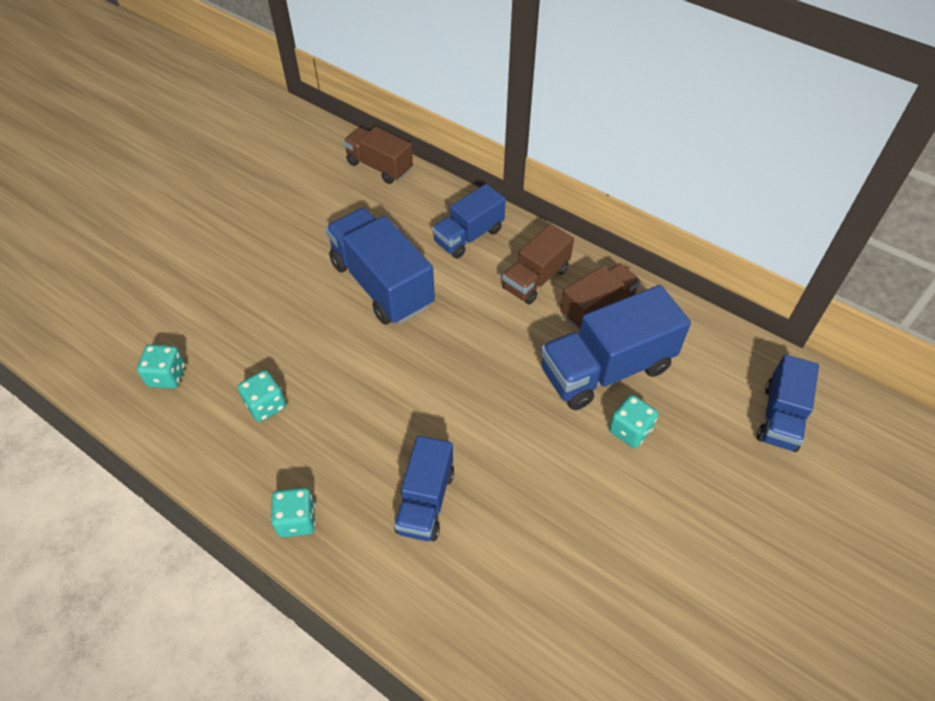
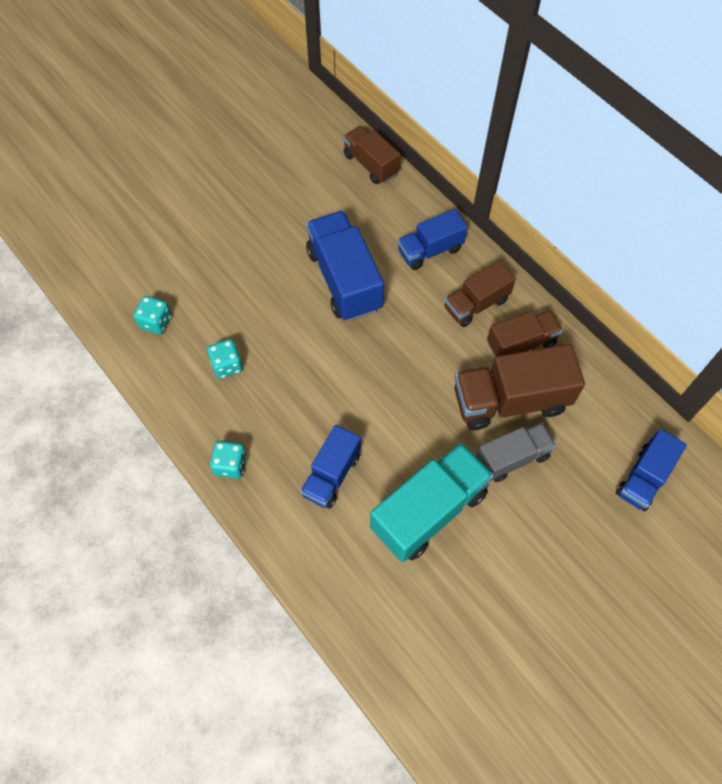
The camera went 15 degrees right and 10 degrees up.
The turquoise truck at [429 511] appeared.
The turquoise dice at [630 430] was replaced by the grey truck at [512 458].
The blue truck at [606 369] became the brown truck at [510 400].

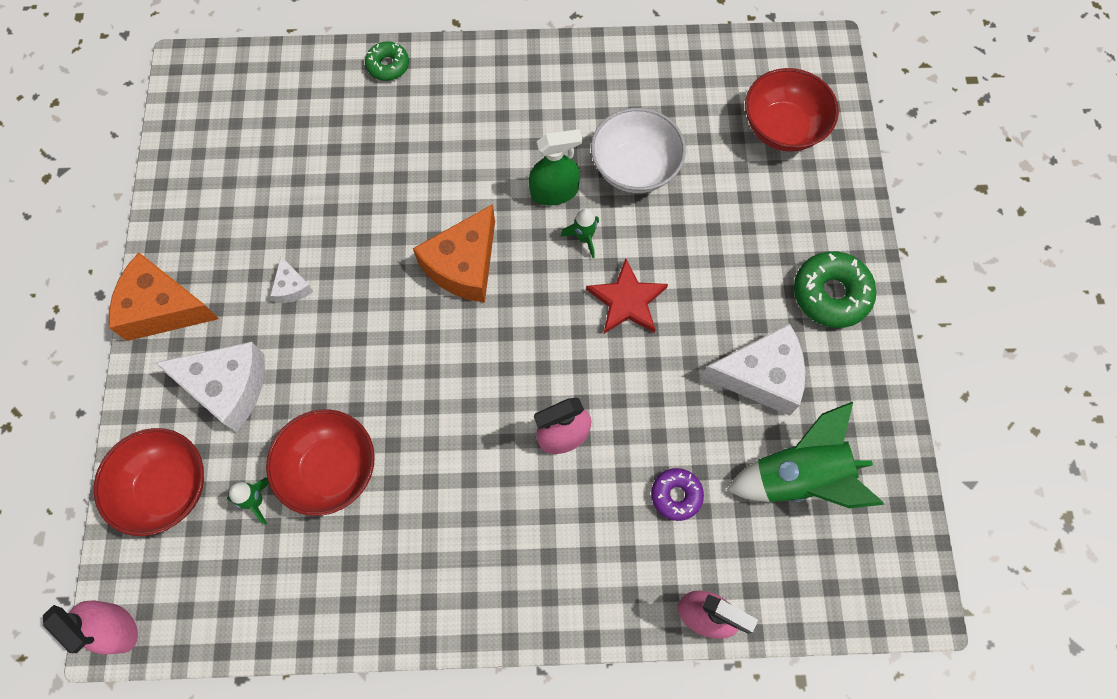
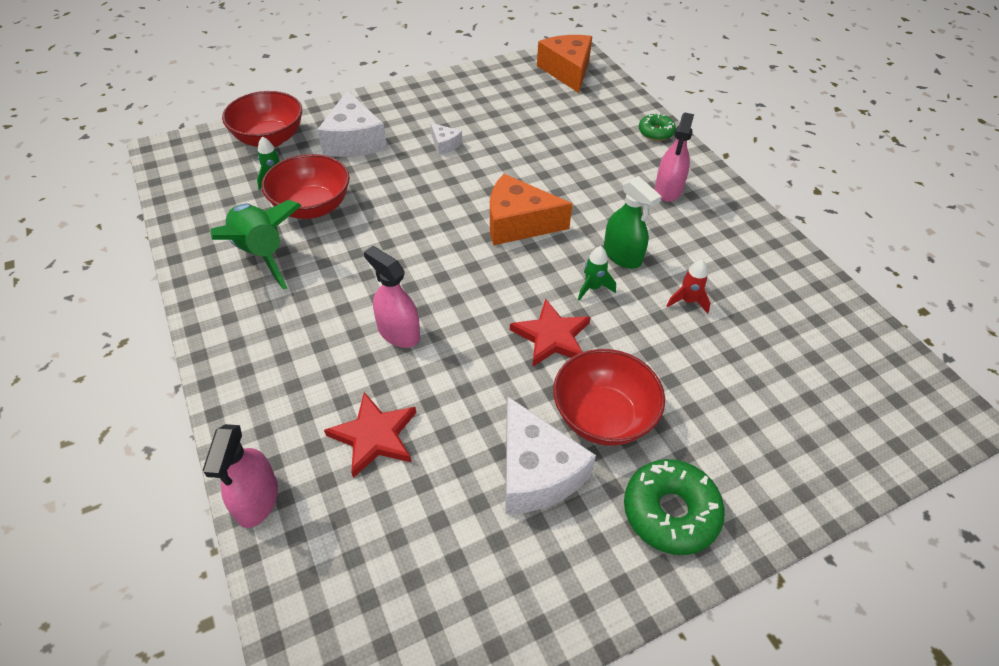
The camera went 65 degrees right and 20 degrees down.
The pink spray bottle moved from [116 628] to [668 190].
The orange cheese moved from [163 308] to [567 71].
The green rocket moved from [799 477] to [262 254].
The red bowl moved from [782 128] to [603 416].
The white bowl at [635 168] was replaced by the red rocket at [687 301].
The purple donut at [676 495] was replaced by the red star at [374 436].
The white cheese at [292 287] turned 90 degrees counterclockwise.

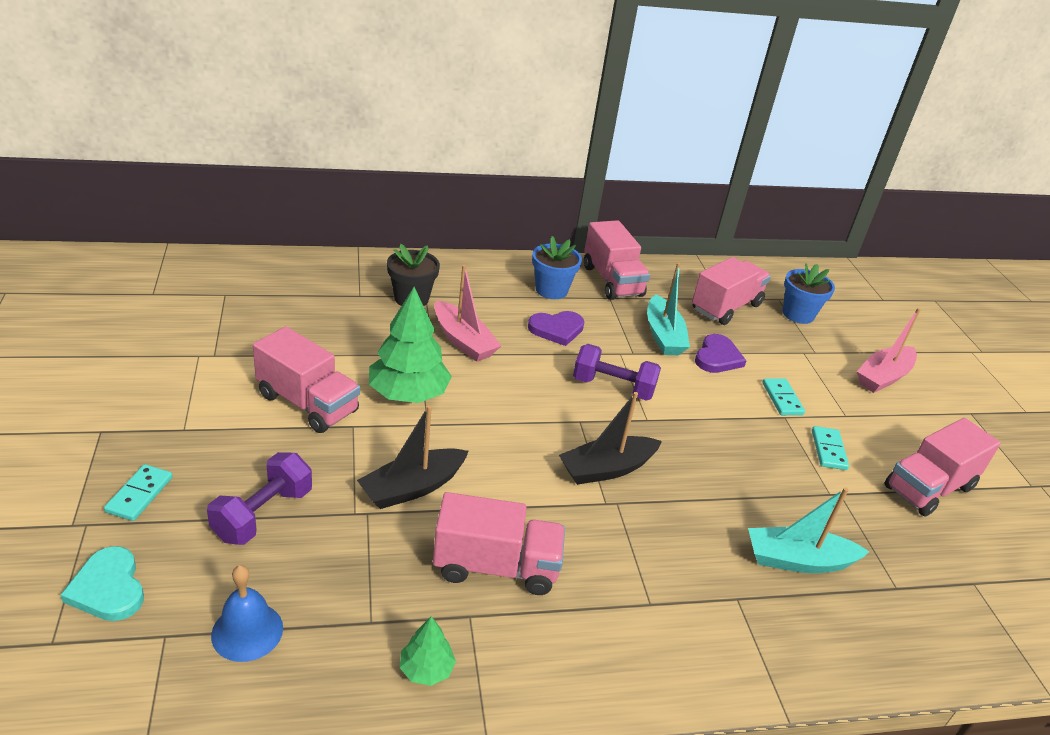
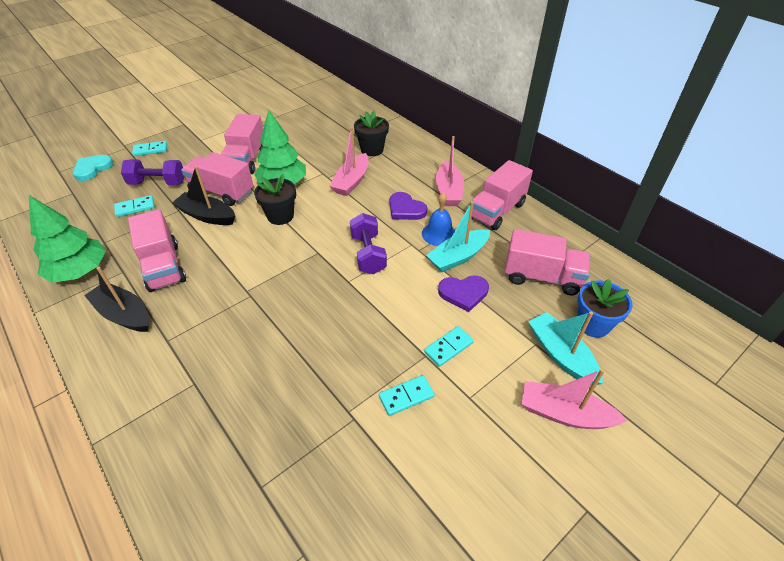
The camera went 65 degrees right and 10 degrees up.
The turquoise domino at [135 207] appeared.
The black flower pot at [280 216] appeared.
The blue bell moved from [247 631] to [439 234].
The black boat moved from [606 469] to [124 314].
The turquoise boat moved from [798 560] to [561 355].
The pink truck moved from [929 488] to [222 192].
The blue flower pot at [551 290] was replaced by the pink boat at [448 191].
The green tree at [426 669] changed to 2.03 times the size.

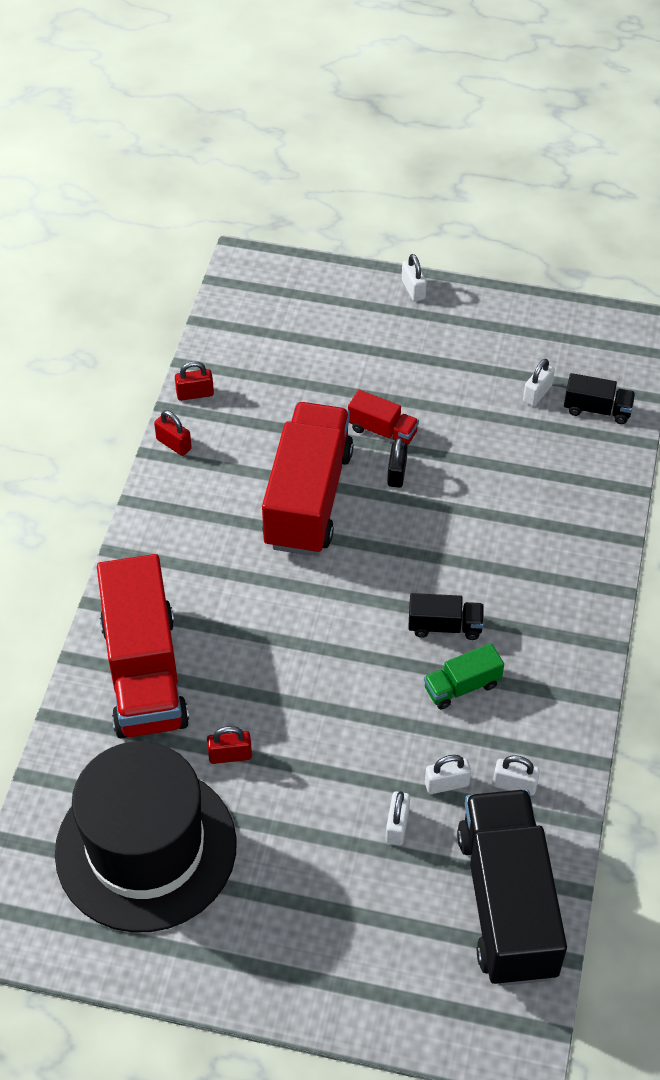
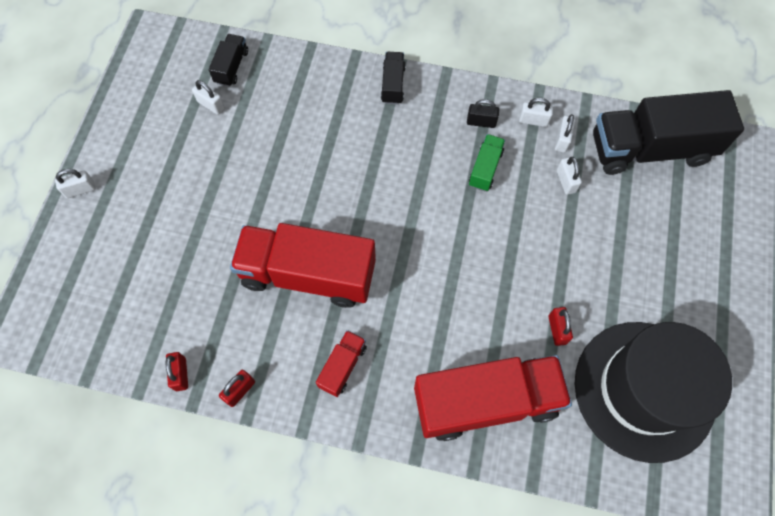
The camera went 90 degrees left and 15 degrees up.
The red truck moved from [382 431] to [342 366].
The white padlock moved from [397 826] to [533 120].
The black padlock moved from [396 473] to [481 122].
The black truck moved from [445 626] to [393 84].
The green truck at [462 686] turned 135 degrees counterclockwise.

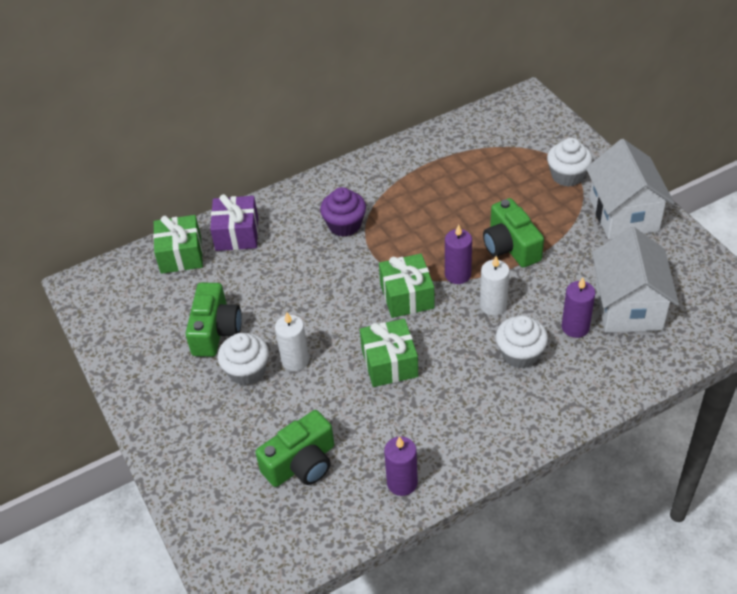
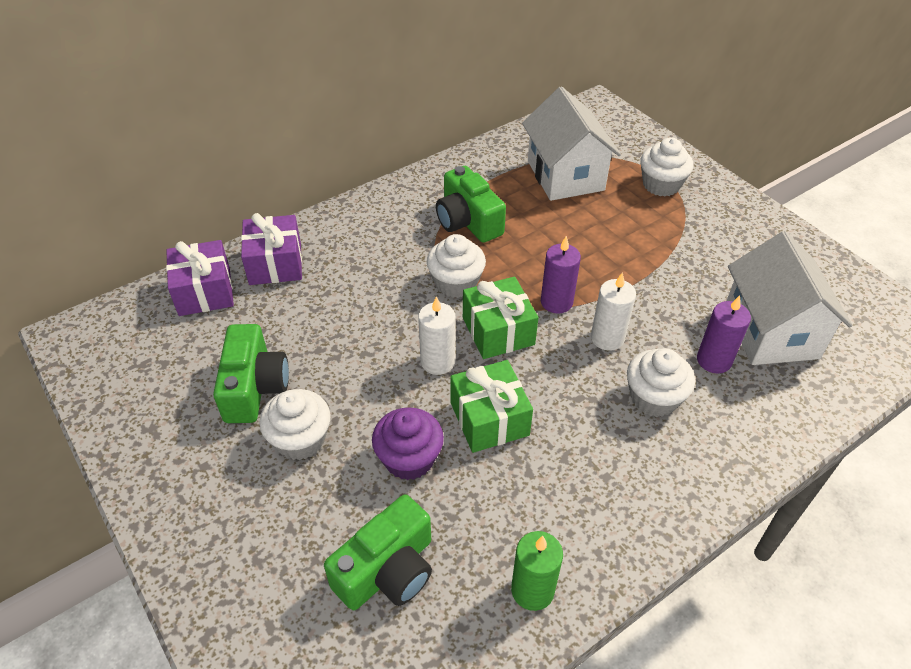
The camera went 10 degrees left and 0 degrees up.
The white cupcake at [456 283] appeared.
The white candle moved from [295 360] to [437 361].
The purple cupcake moved from [344 225] to [409 459].
The green camera moved from [510 246] to [468 221].
The white house moved from [623 214] to [565 175].
The green gift at [181 254] became the purple gift at [204 291].
The purple candle at [402 483] became the green candle at [532 590].

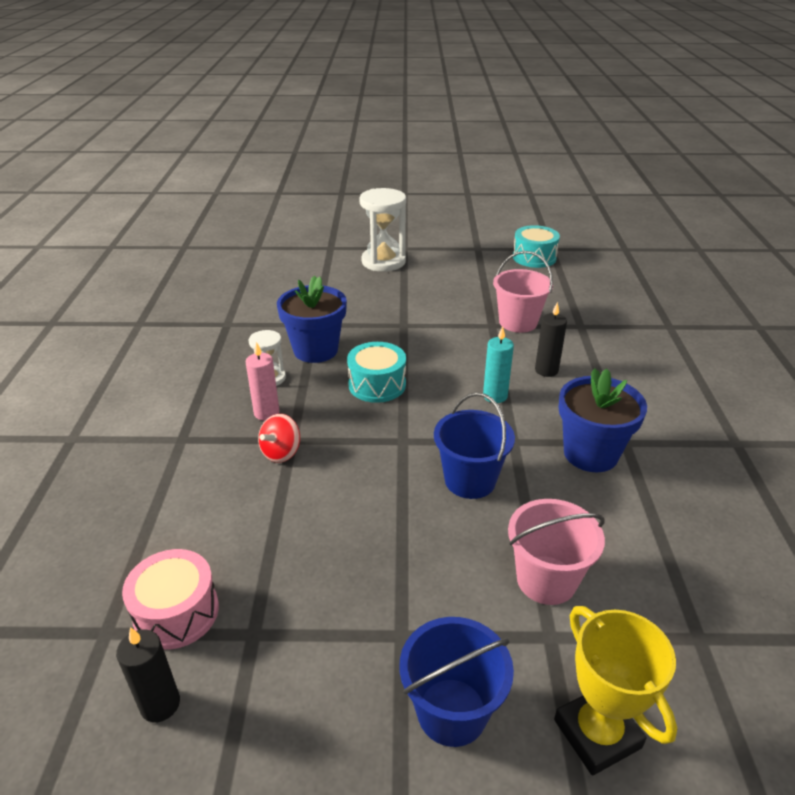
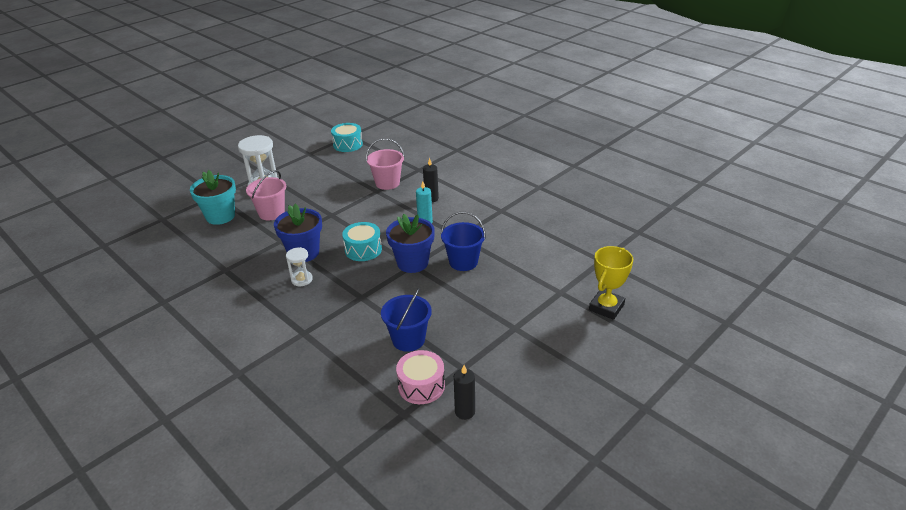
The camera went 45 degrees left and 0 degrees up.
The pink candle at [266 413] disappeared.
The red spinning top at [281 452] disappeared.
The turquoise flower pot at [220 216] appeared.
The blue bucket moved from [452 711] to [408 339].
The pink bucket moved from [546 580] to [271 213].
The blue flower pot moved from [590 454] to [412 263].
The yellow trophy at [597 733] turned 75 degrees counterclockwise.

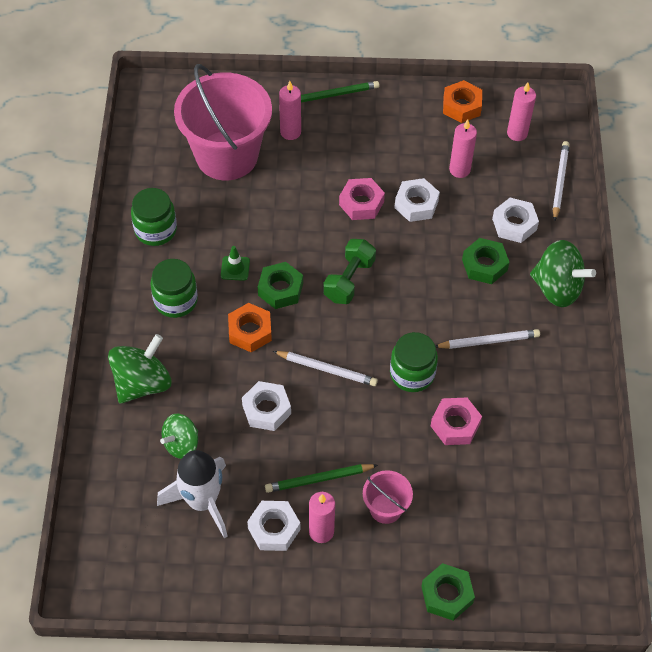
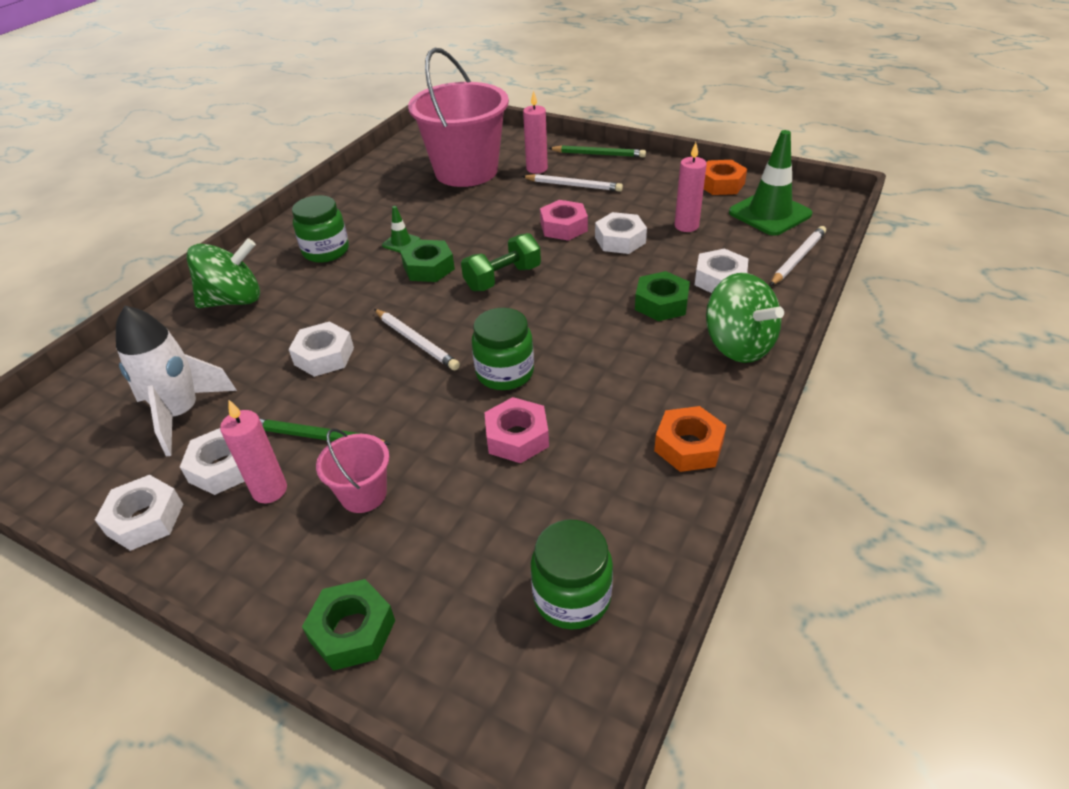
The camera went 30 degrees right and 15 degrees down.
The green spinning top at [181 444] disappeared.
The white nut at [145 519] appeared.
The green jar moved from [155 230] to [572 597].
The orange nut moved from [250 331] to [688 446].
The white pencil moved from [489 341] to [573 185].
The pink candle at [517 133] was replaced by the green traffic cone at [769 213].

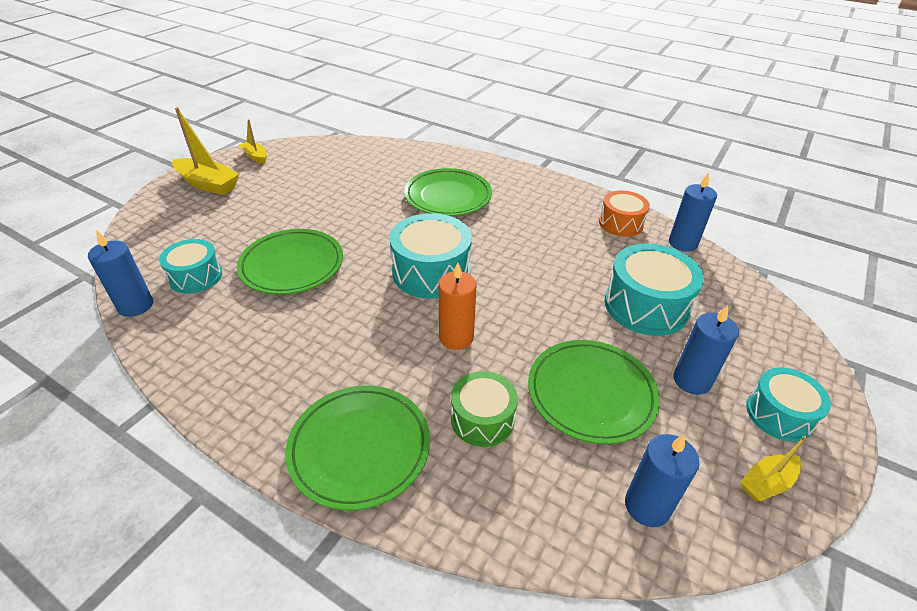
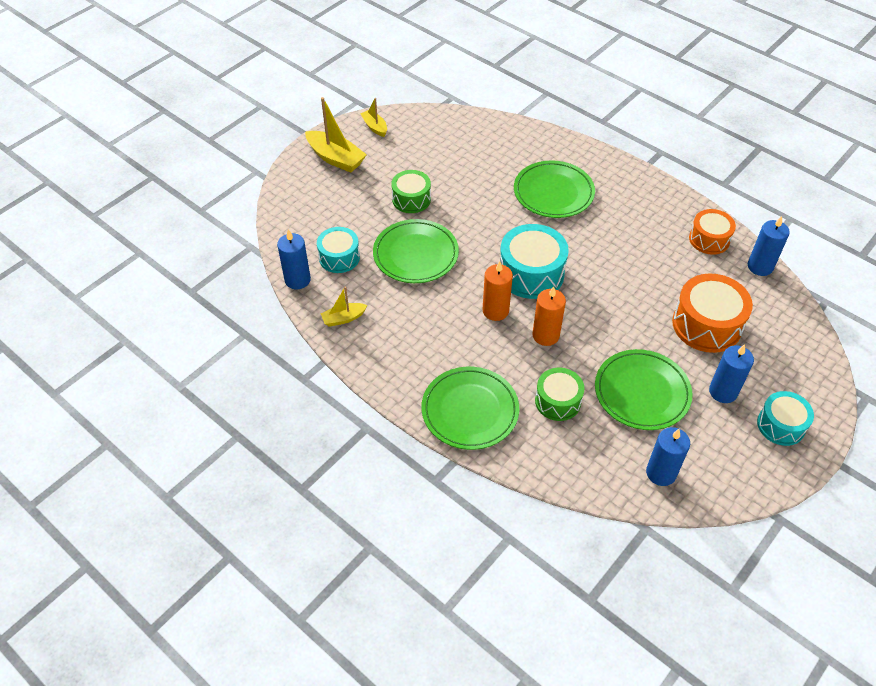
The camera went 10 degrees right and 10 degrees up.
The green drum at [411 199] appeared.
The orange candle at [495 311] appeared.
The yellow boat moved from [766 483] to [343 318].
The turquoise drum at [646 306] became the orange drum at [706 325].

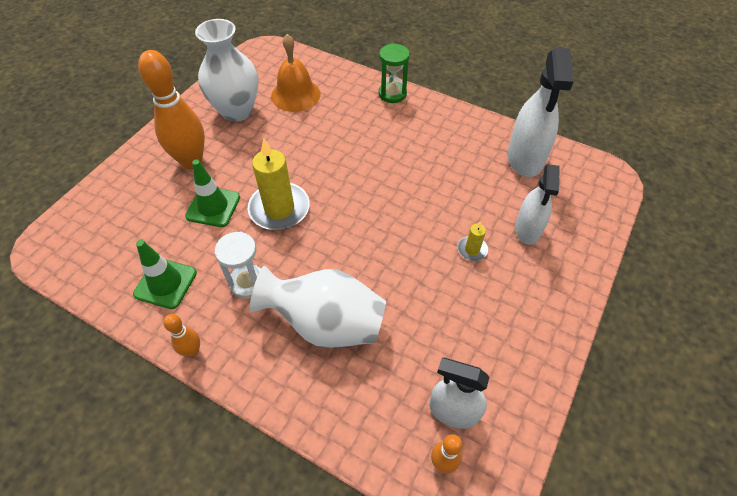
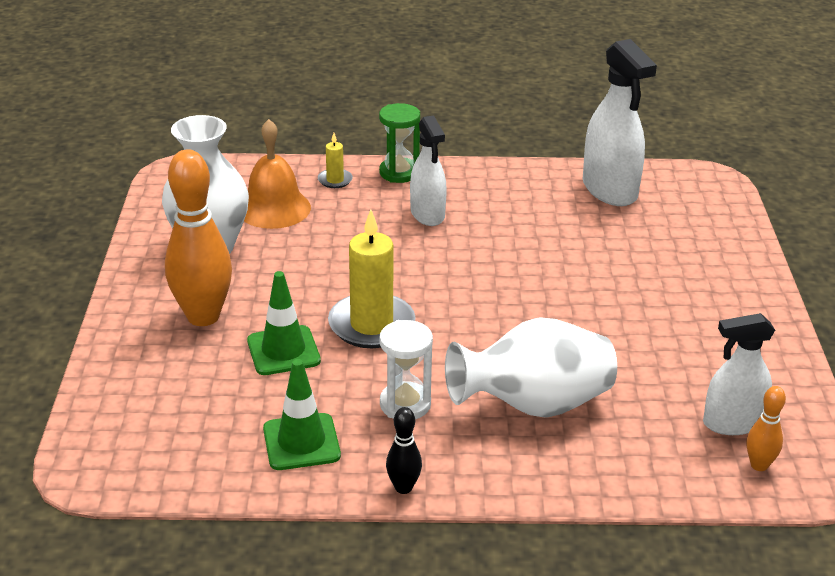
The camera went 30 degrees left and 20 degrees down.
The yellow candle moved from [472 249] to [335 180].
The white spray bottle moved from [527 229] to [427 214].
The orange bowling pin at [192 351] became the black bowling pin at [403 487].

